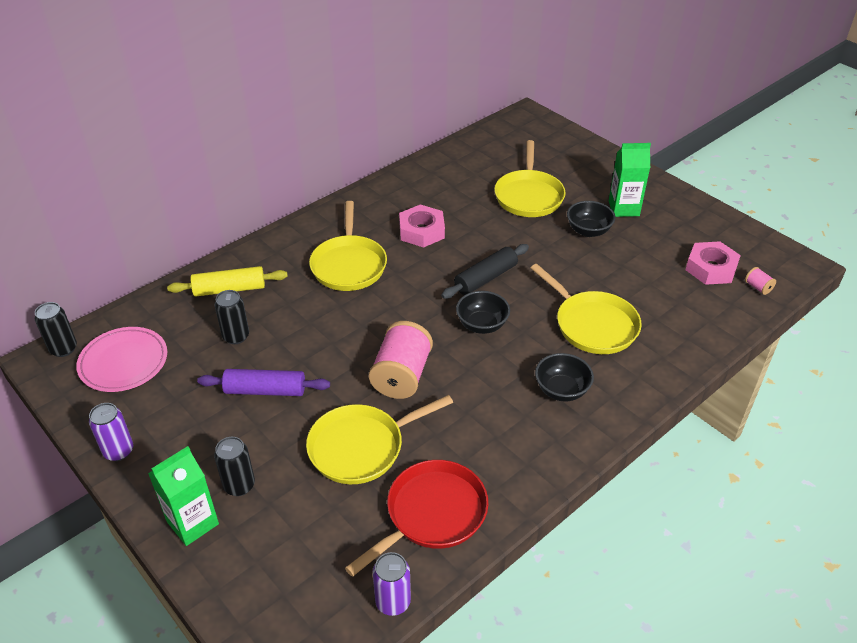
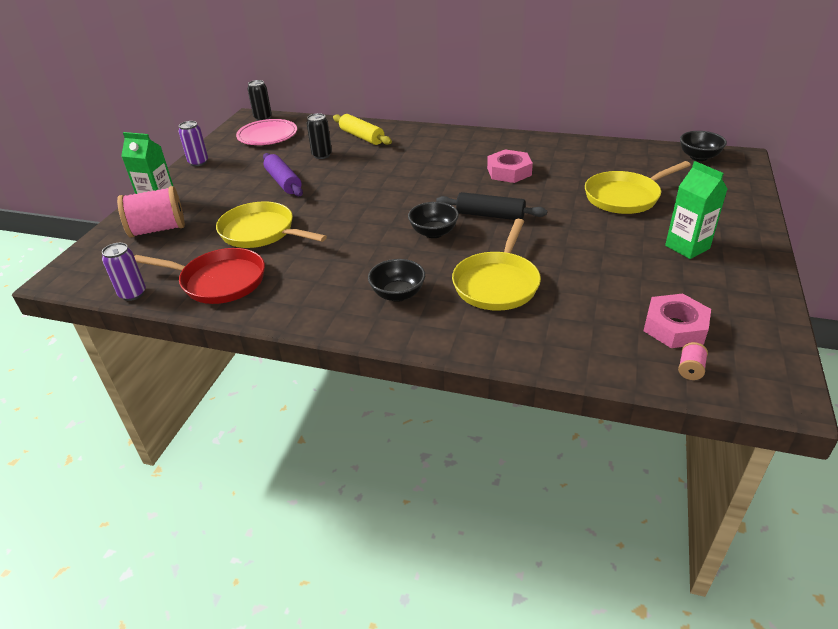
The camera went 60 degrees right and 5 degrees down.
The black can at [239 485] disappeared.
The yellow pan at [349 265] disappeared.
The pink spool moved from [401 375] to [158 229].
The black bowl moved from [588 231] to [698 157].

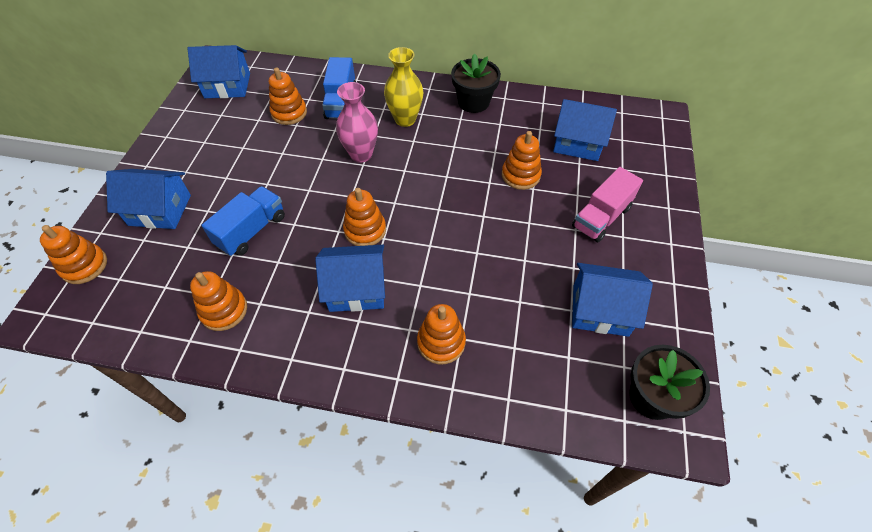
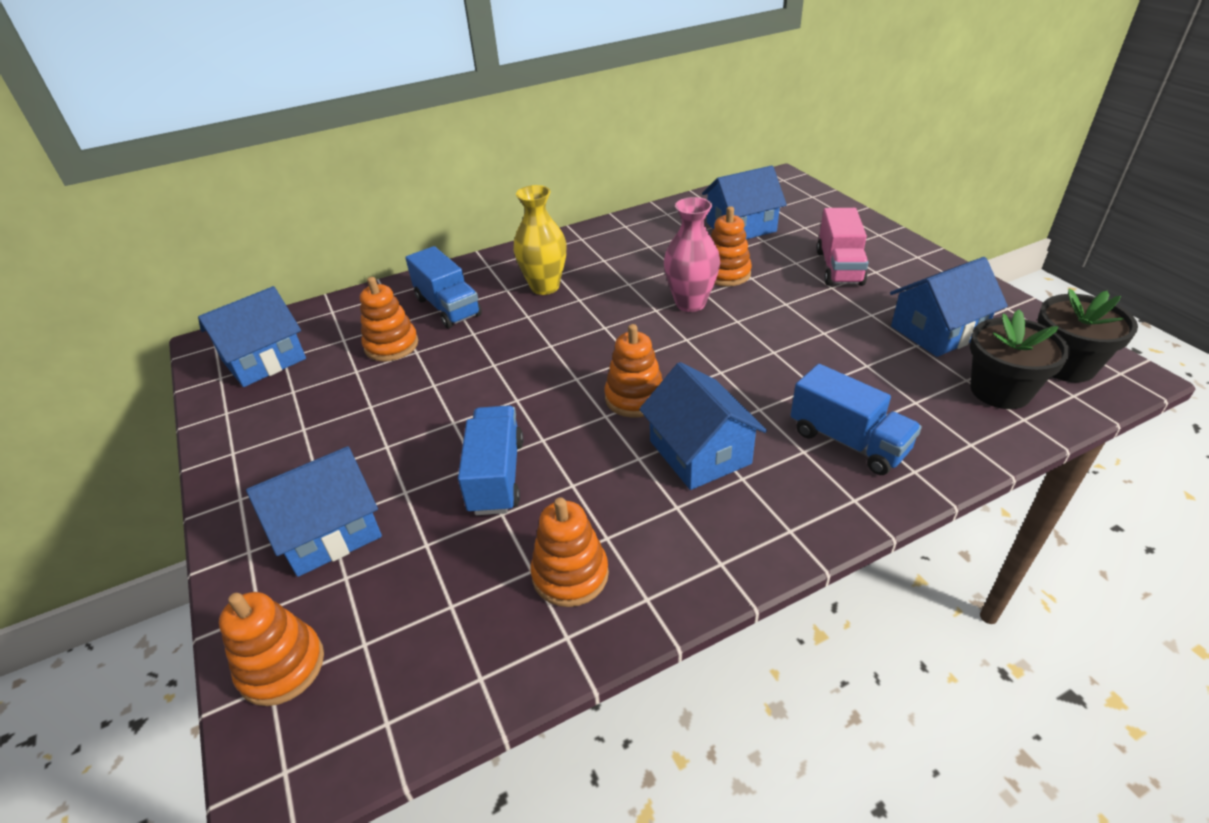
The camera went 35 degrees left and 15 degrees down.
The pink vase moved from [361 154] to [690 303].
The black flower pot moved from [473 102] to [1000 391].
The orange stacking toy at [441 342] was replaced by the blue truck at [848 441].
The blue house at [357 289] turned 75 degrees counterclockwise.

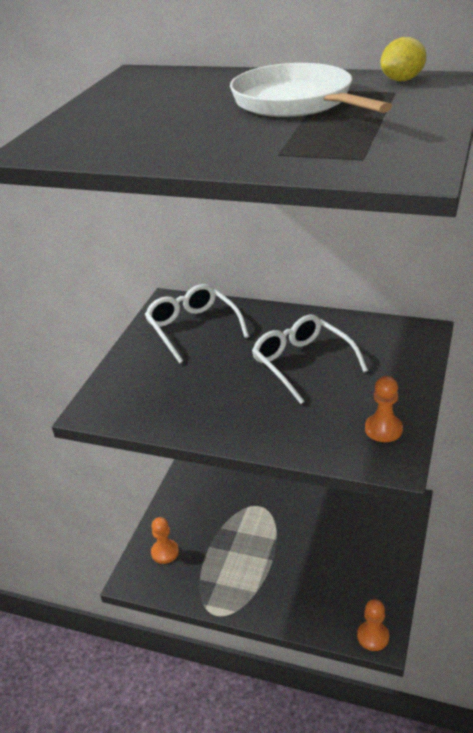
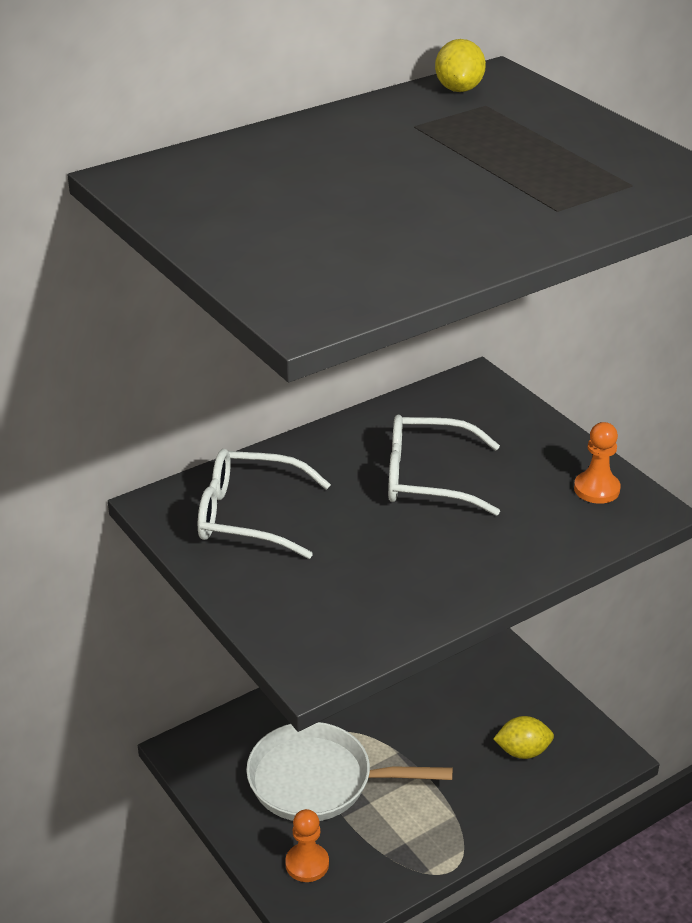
The camera went 55 degrees left and 0 degrees up.
The orange pawn at [373 636] disappeared.
The yellow lemon at [522 751] appeared.
The white pan moved from [297 103] to [319 781].

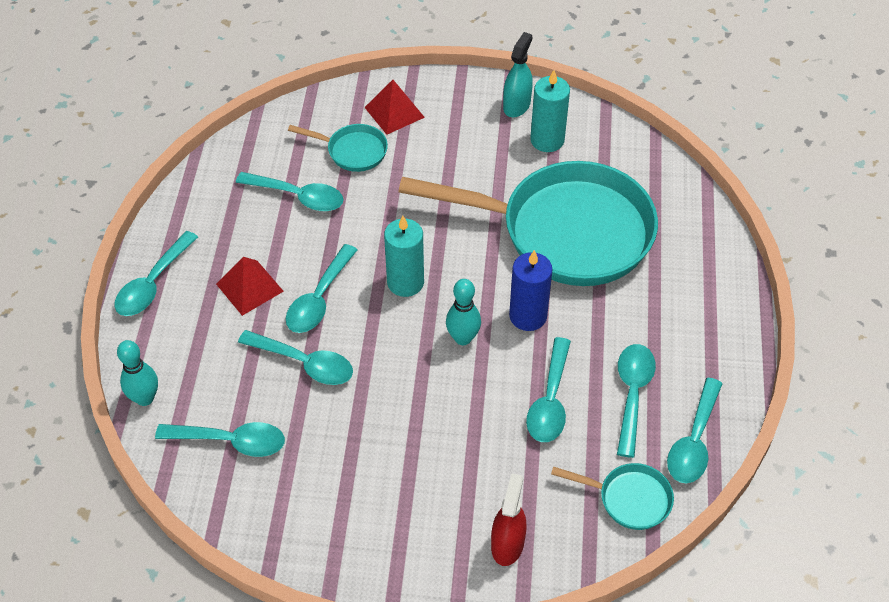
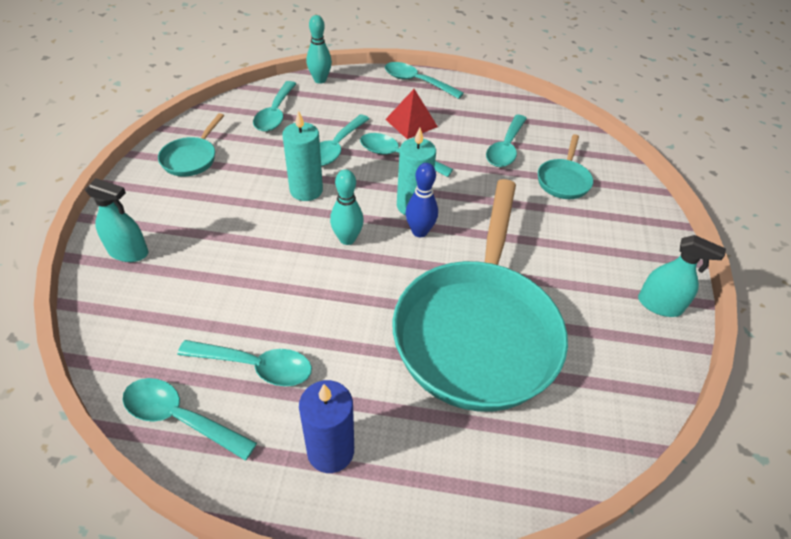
The camera went 90 degrees right and 5 degrees down.
The red pyramid at [394 112] disappeared.
The turquoise spoon at [550 401] disappeared.
The blue bowling pin at [419 231] appeared.
The blue candle moved from [528 316] to [330 451].
The turquoise candle moved from [547 140] to [306 190].
The turquoise pan moved from [629 499] to [191 158].
The red spray bottle at [507 544] became the turquoise spray bottle at [128 252].

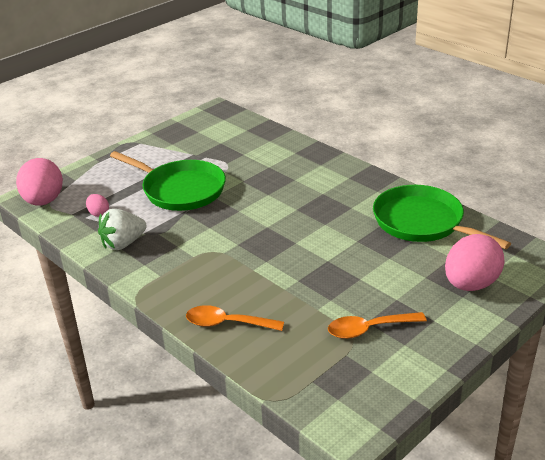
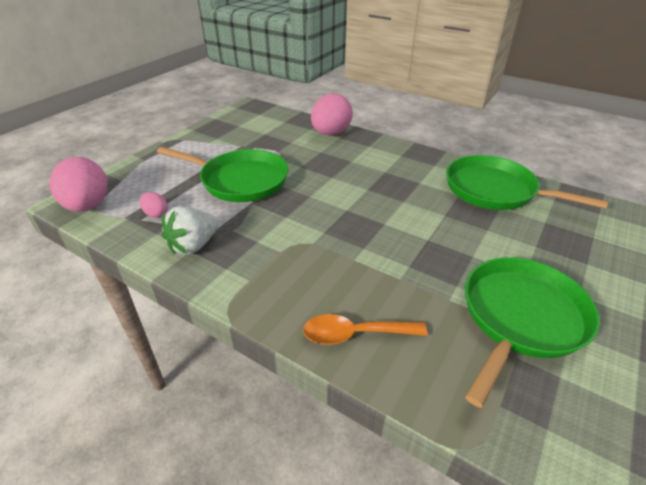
The camera went 15 degrees left and 5 degrees up.
The pink egg moved from [471 284] to [331 133].
The orange spoon at [369 329] was replaced by the green pan at [520 317].

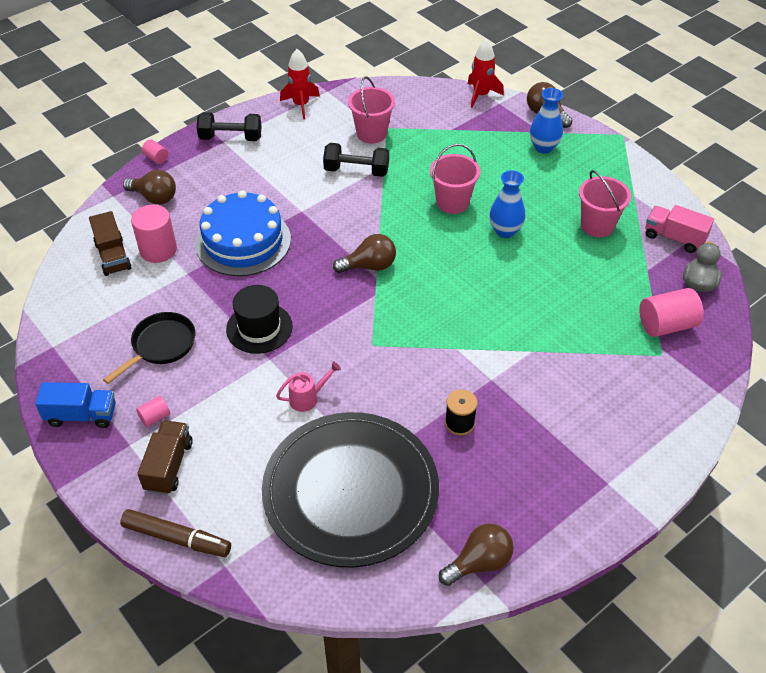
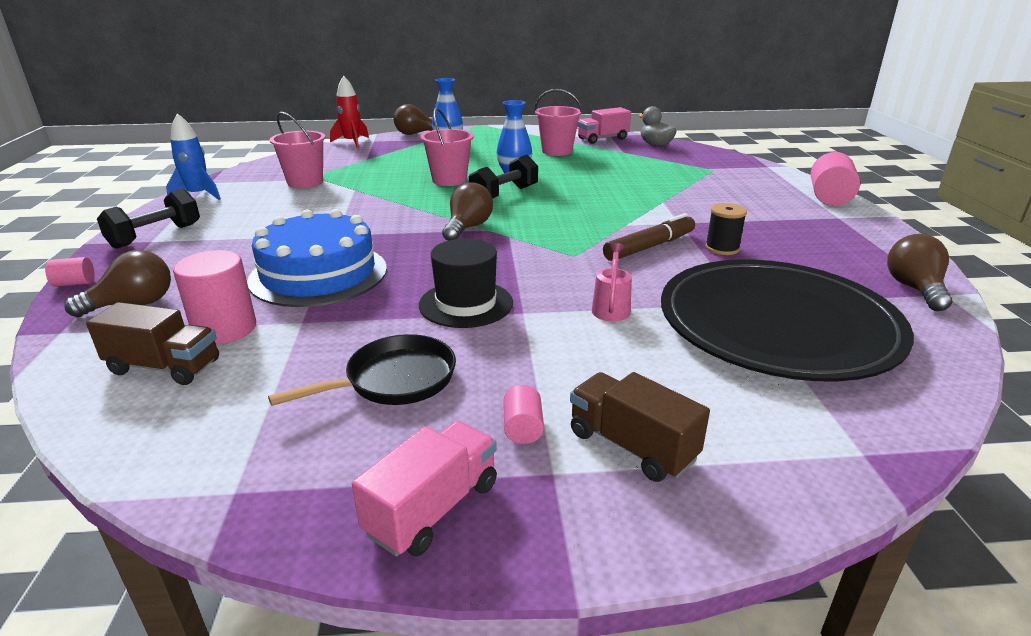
The camera went 55 degrees left and 20 degrees down.
The brown marker moved from [176 538] to [649 247].
The black dumbbell moved from [356 171] to [504 194].
The pink cylinder moved from [666 325] to [829 197].
The blue truck at [81 415] became the pink truck at [433 508].
The red rocket at [301 105] became the blue rocket at [198 195].
The black pan at [161 345] turned 75 degrees clockwise.

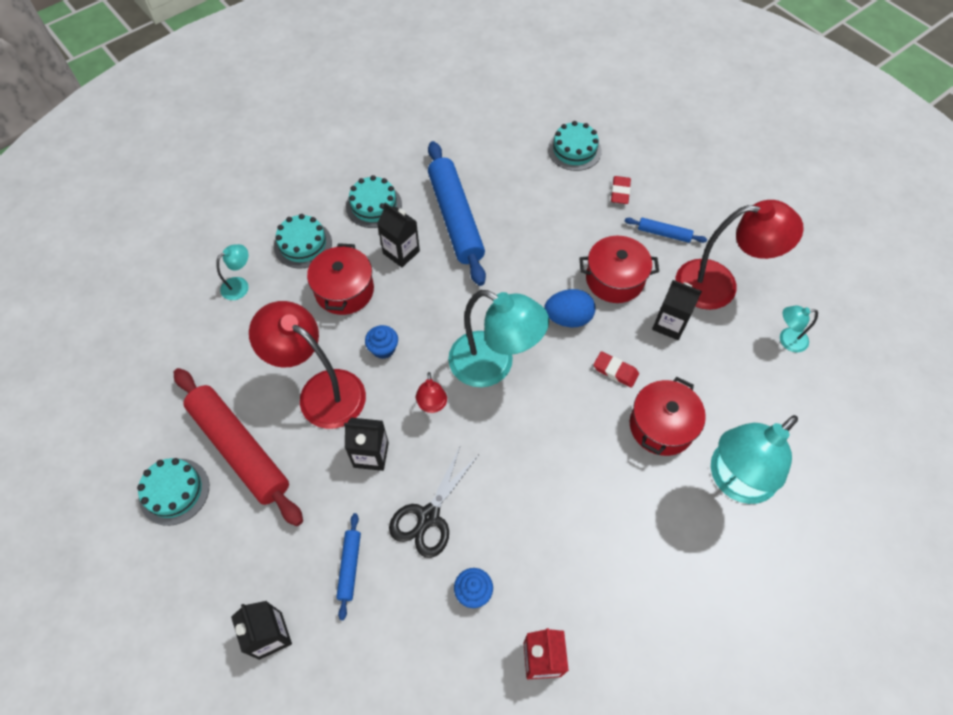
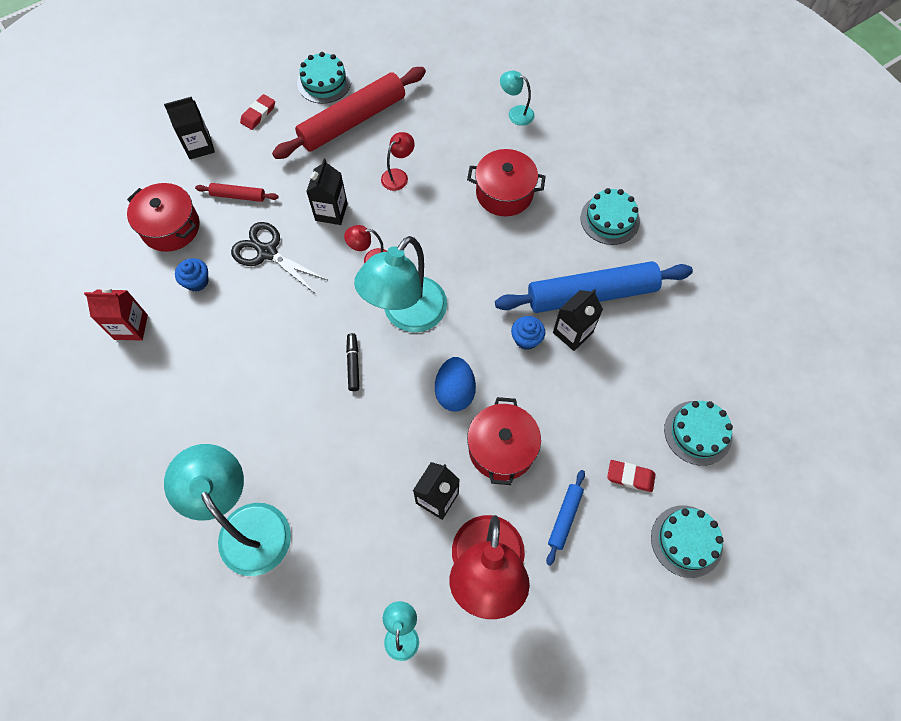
The camera went 95 degrees right and 5 degrees up.
The black marker at [353 364] appeared.
The turquoise cake moved from [303 244] to [686 541].
The blue cupcake moved from [383 348] to [526 339].
The black carton moved from [401 252] to [572 332].
The red eraser moved from [615 371] to [258 114].
The red pot moved from [661 426] to [170 227].
The blue rolling pin at [350 566] became the red rolling pin at [238 196].
The turquoise lamp at [240 285] turned 150 degrees clockwise.
The red lamp at [321 391] changed to 0.46 times the size.

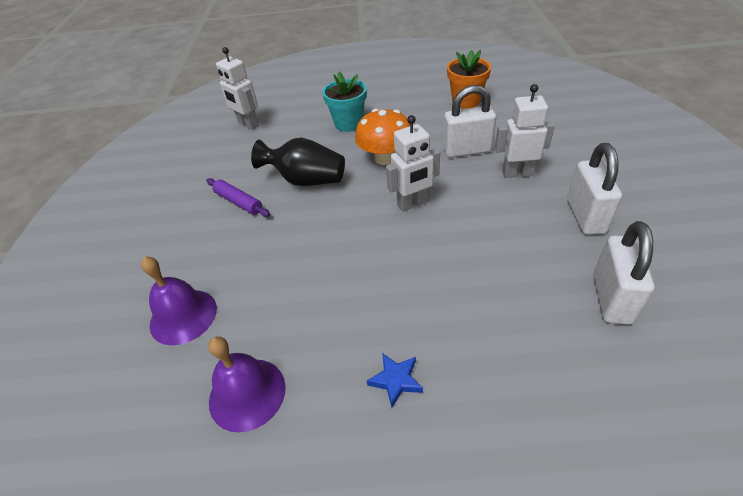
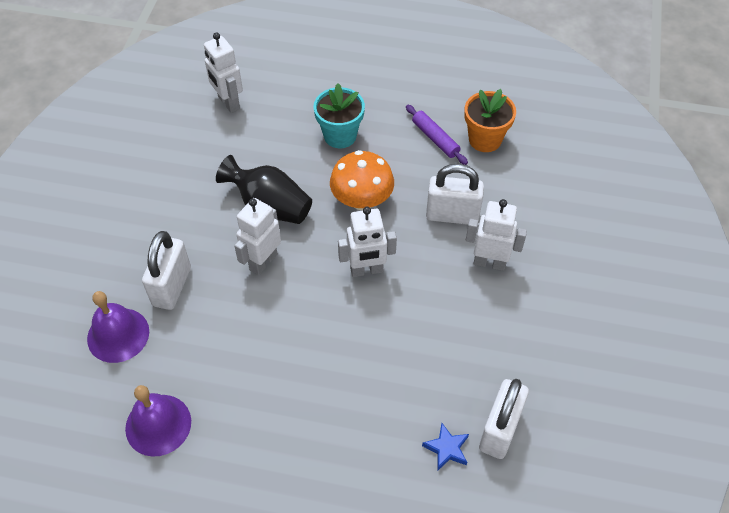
The camera went 10 degrees right and 10 degrees up.
The white robot at [263 262] appeared.
The purple rolling pin moved from [239 202] to [435 138].
The blue star moved from [396 380] to [447 448].
The white padlock moved from [585 216] to [172 286].

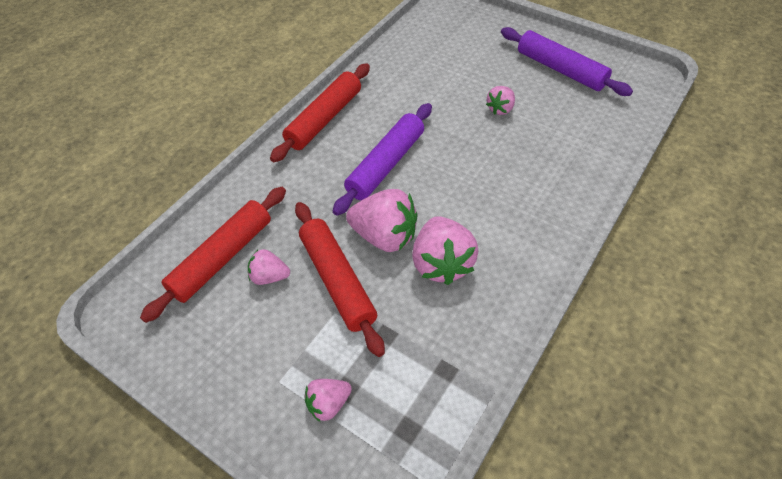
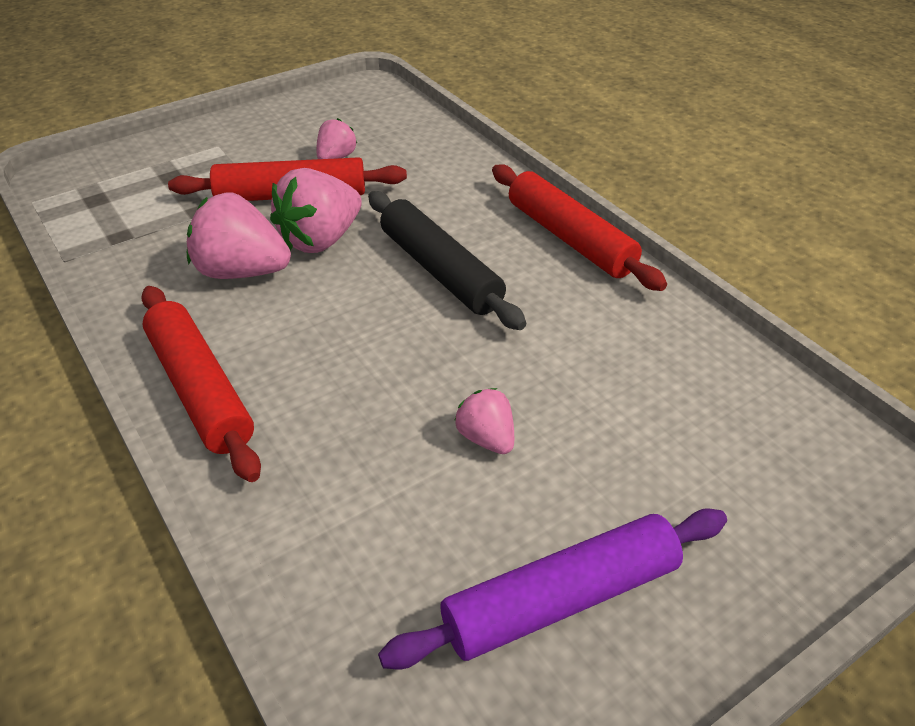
The camera went 110 degrees right and 10 degrees down.
The pink strawberry at [328 404] disappeared.
The red rolling pin moved from [222 257] to [200 390].
The purple rolling pin at [386 164] became the black rolling pin at [440 271].

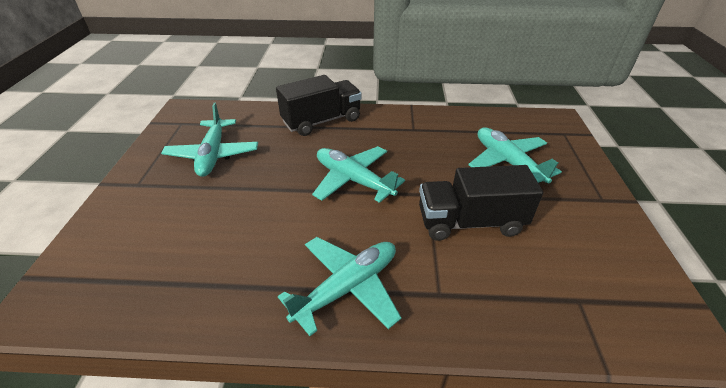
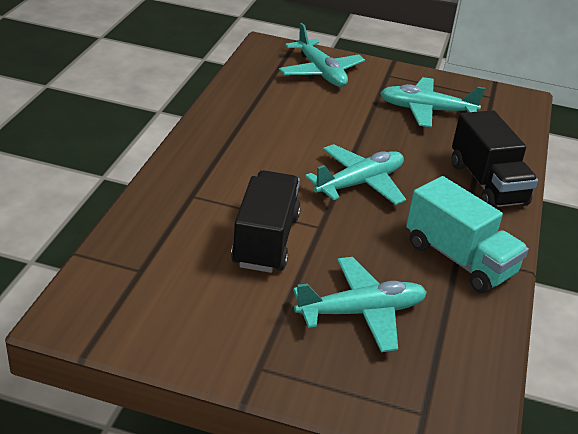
The camera went 100 degrees right and 5 degrees down.
The turquoise truck at [459 259] appeared.
The turquoise plane moved from [347 287] to [320 72].

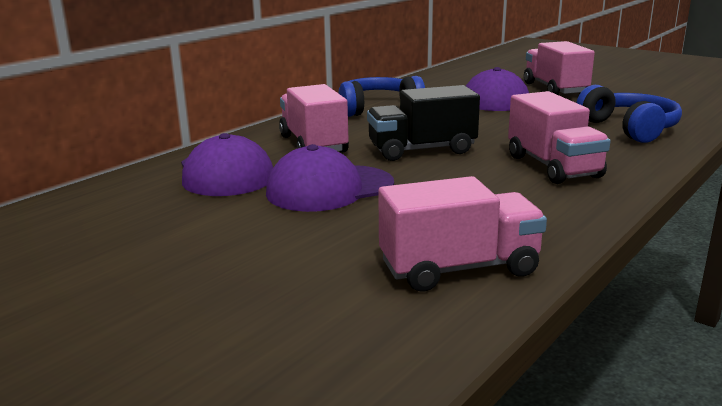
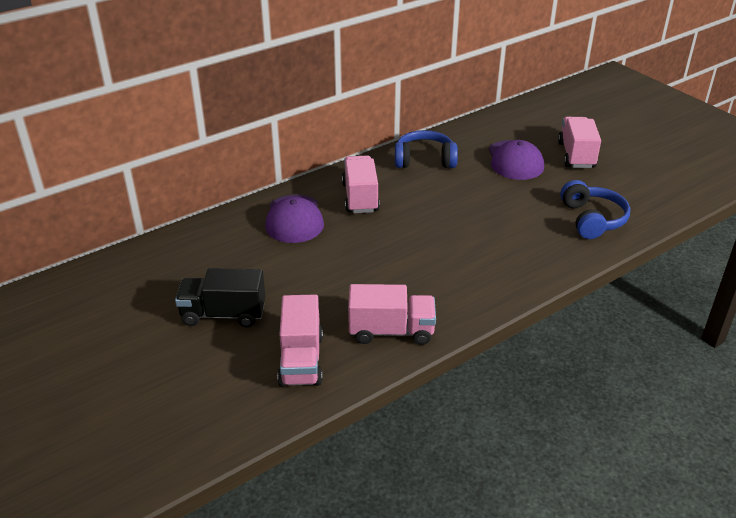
The camera went 15 degrees right and 15 degrees up.
The purple cap at [329 189] disappeared.
The black truck moved from [422 150] to [223 314].
The pink truck moved from [553 166] to [301 360].

